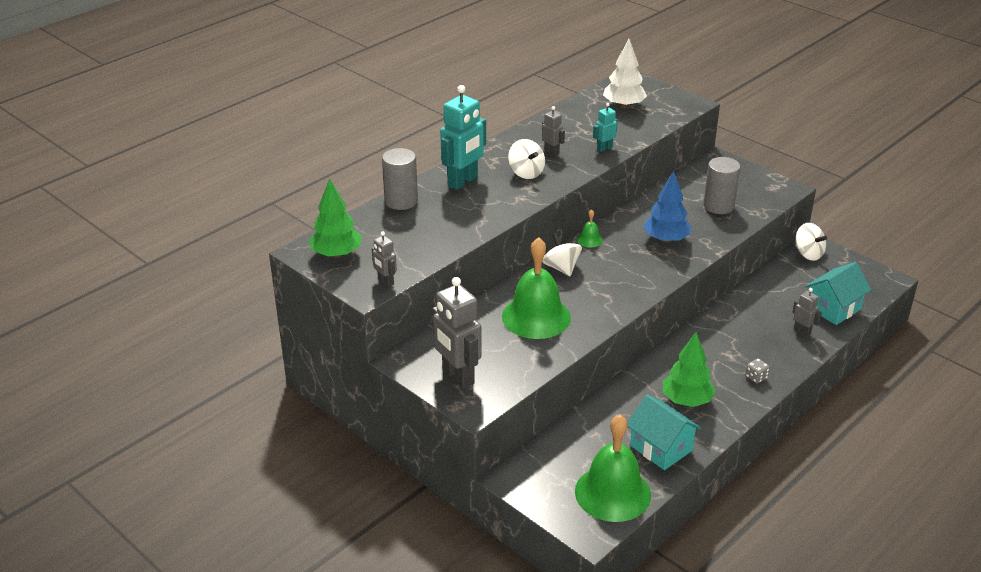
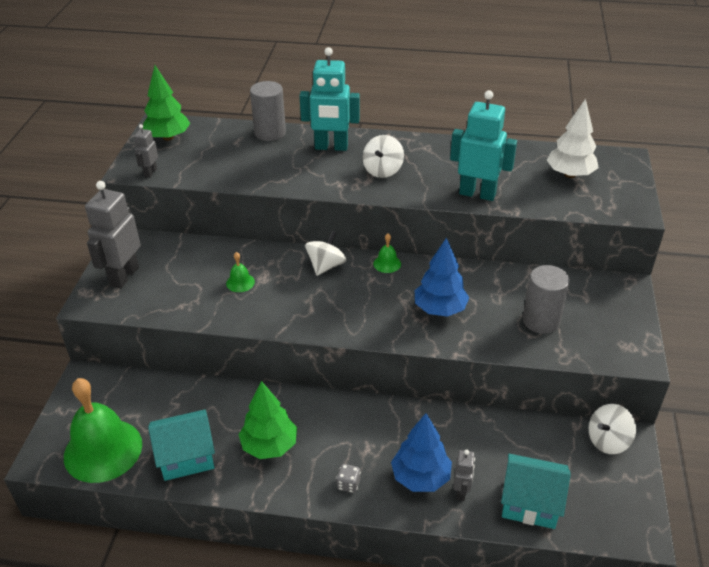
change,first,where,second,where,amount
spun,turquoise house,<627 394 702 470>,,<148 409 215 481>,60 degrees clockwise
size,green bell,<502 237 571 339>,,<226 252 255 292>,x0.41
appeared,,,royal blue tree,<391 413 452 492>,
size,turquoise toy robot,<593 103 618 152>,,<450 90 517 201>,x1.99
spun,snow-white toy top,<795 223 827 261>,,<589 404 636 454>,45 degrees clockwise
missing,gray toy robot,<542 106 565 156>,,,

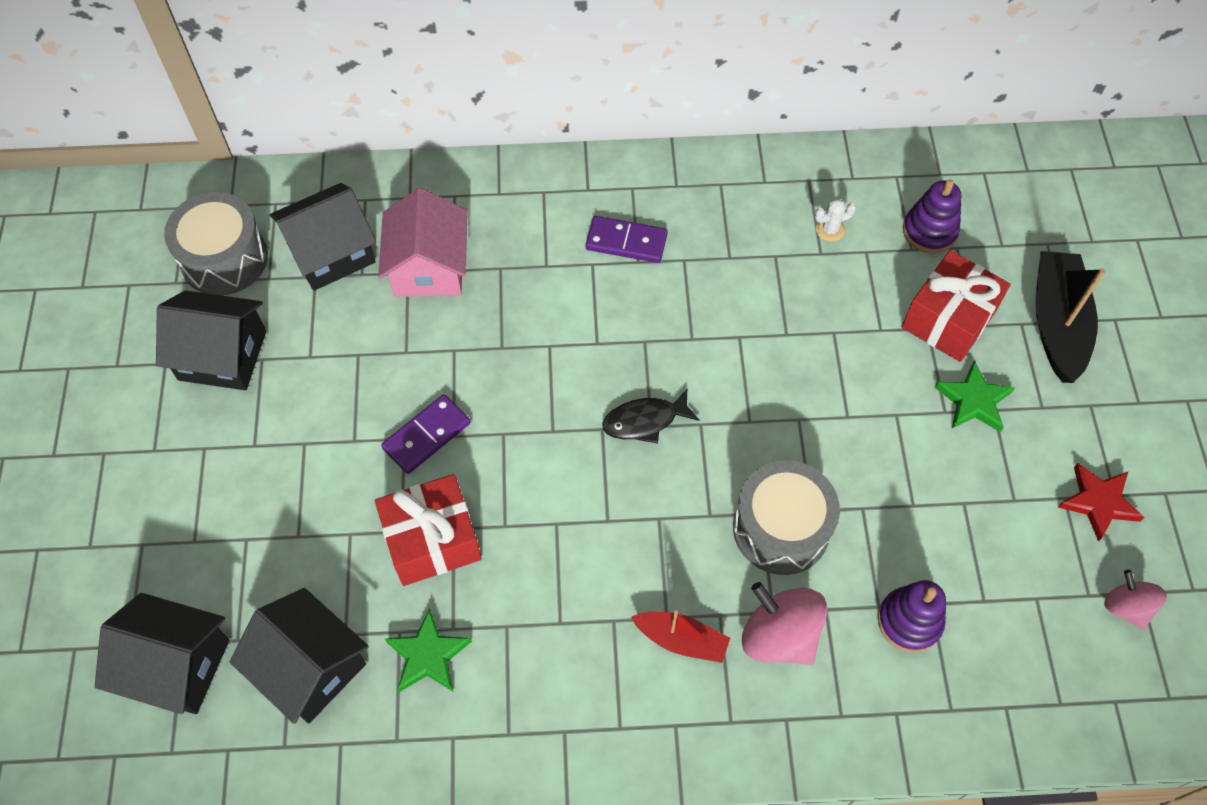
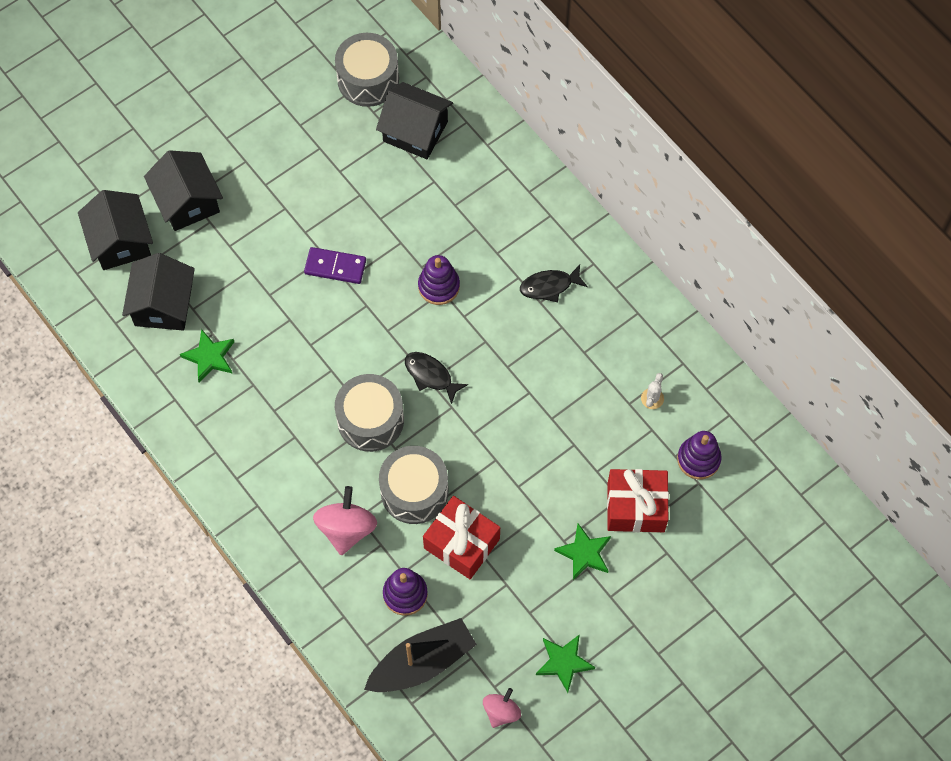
change,first,where,second,where,amount
relocated,jet-black house,<156 290 266 390>,,<144 150 223 231>,
appeared,,,gray drum,<335 374 404 452>,
relocated,jet-black sailboat,<1036 251 1106 383>,,<364 618 477 692>,
appeared,,,violet stacking toy,<418 255 460 305>,
relocated,crimson wrapped gift,<375 474 482 586>,,<423 496 500 579>,
exchanged,violet domino piece,<586 216 668 263>,jet-black fish figure,<520 265 588 302>,
colour,crimson star,<1058 463 1145 542>,green star,<536 634 595 693>,
spun,snow-white saguaro cactus,<815 199 856 242>,,<641 373 664 409>,75 degrees clockwise
missing,pink house,<378 188 468 297>,,,
missing,crimson sailboat,<631 610 730 663>,,,

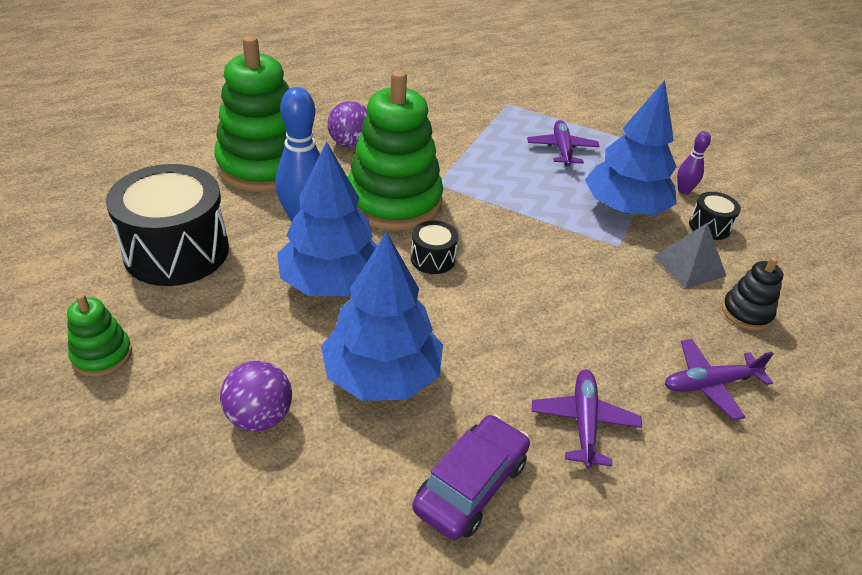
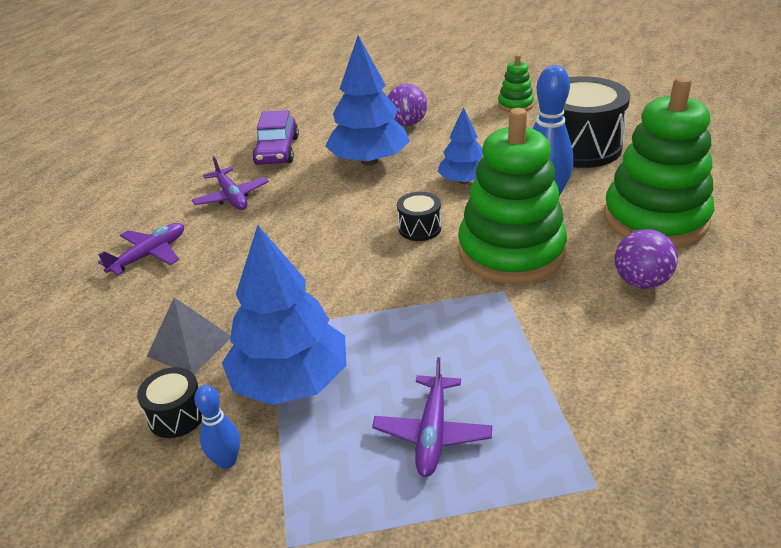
change,first,where,second,where,amount
colour,violet skittle,<677 131 711 195>,royal blue skittle,<194 385 240 469>,
spun,violet aeroplane,<527 120 600 166>,,<372 357 492 477>,45 degrees clockwise
size,royal blue tree,<277 142 377 297>,,<438 107 483 184>,x0.59
missing,jet-black stacking toy,<722 257 783 330>,,,

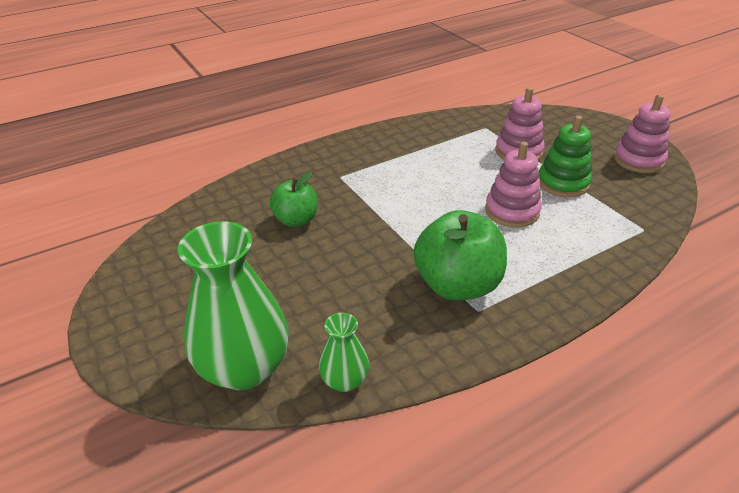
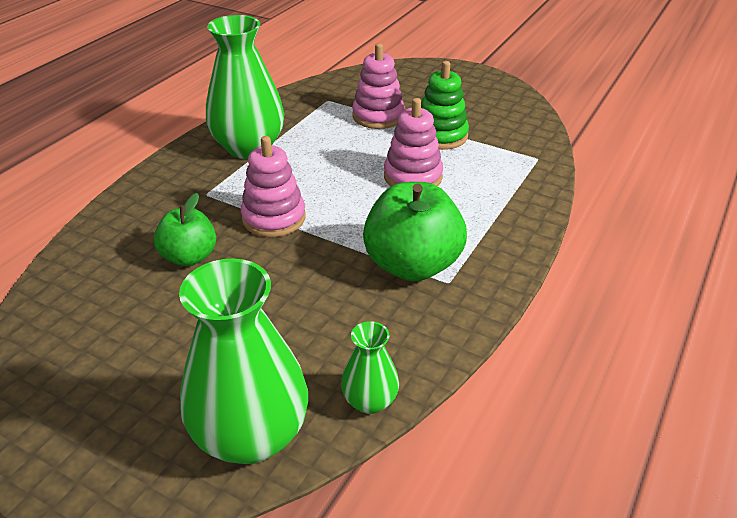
change,first,where,second,where,amount
appeared,,,green flower vase,<206 15 284 159>,
relocated,pink stacking toy,<614 95 670 173>,,<241 136 306 237>,

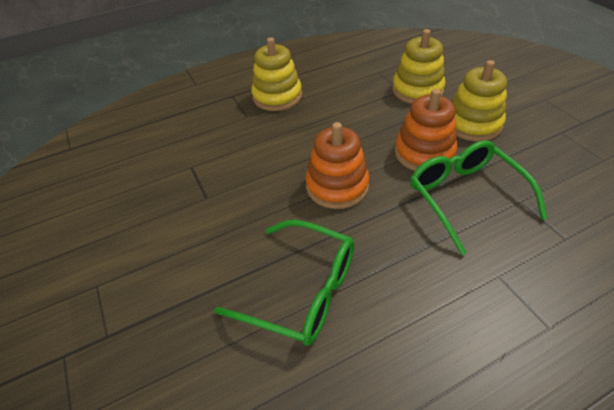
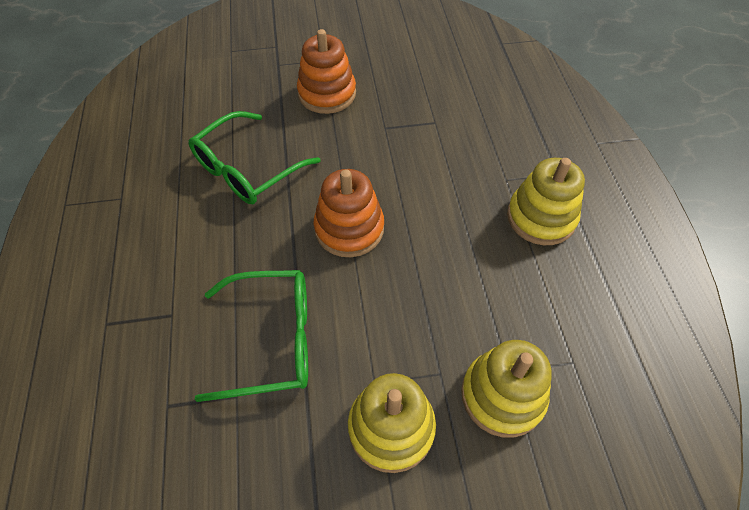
change,first,where,second,where,amount
relocated,orange stacking toy,<395 89 458 171>,,<297 29 356 114>,

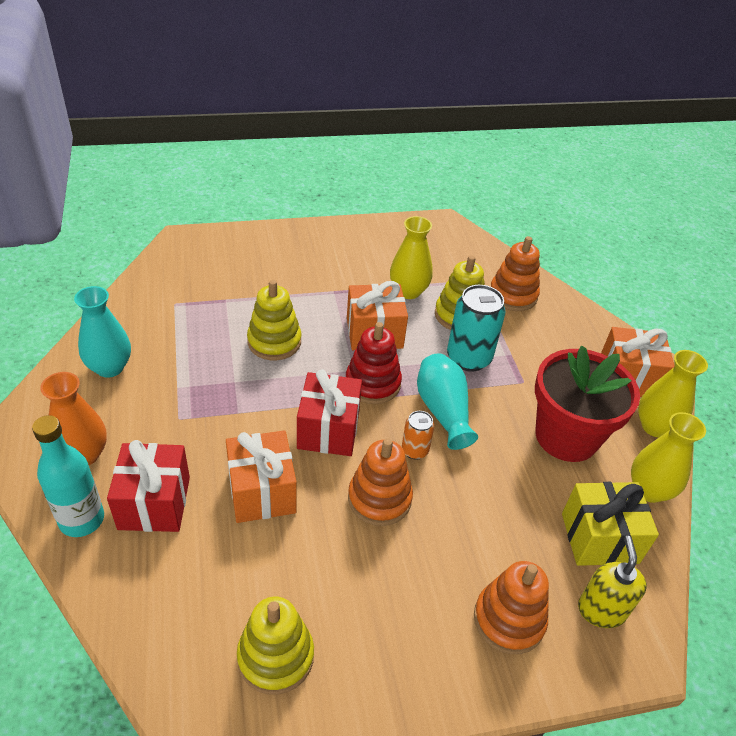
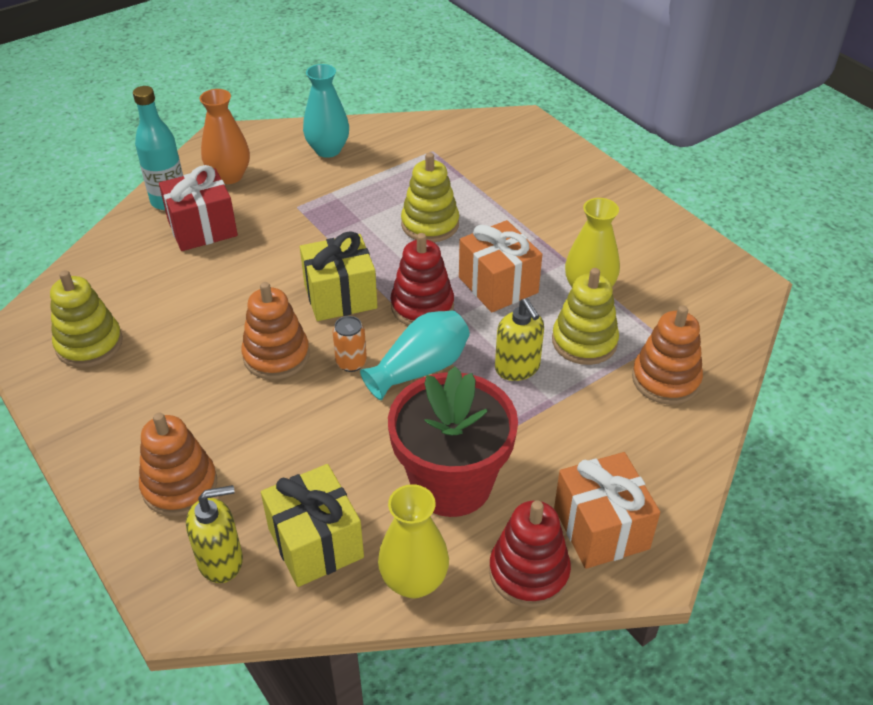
change,first,where,second,where,amount
colour,crimson wrapped gift,<297 369 362 456>,yellow wrapped gift,<300 231 377 321>,
exchanged,yellow flower vase,<638 350 708 437>,crimson stacking toy,<489 501 571 608>,
exchanged,turquoise can,<447 285 505 372>,yellow soap dispenser,<495 298 544 381>,
missing,orange wrapped gift,<226 430 297 523>,,,

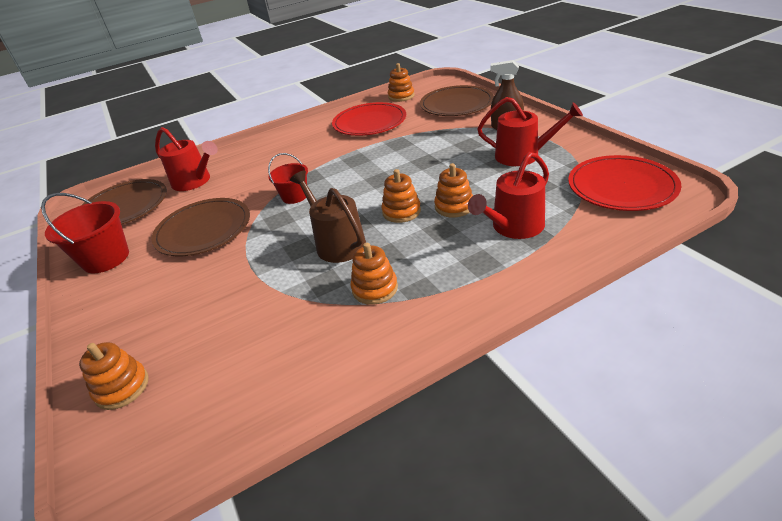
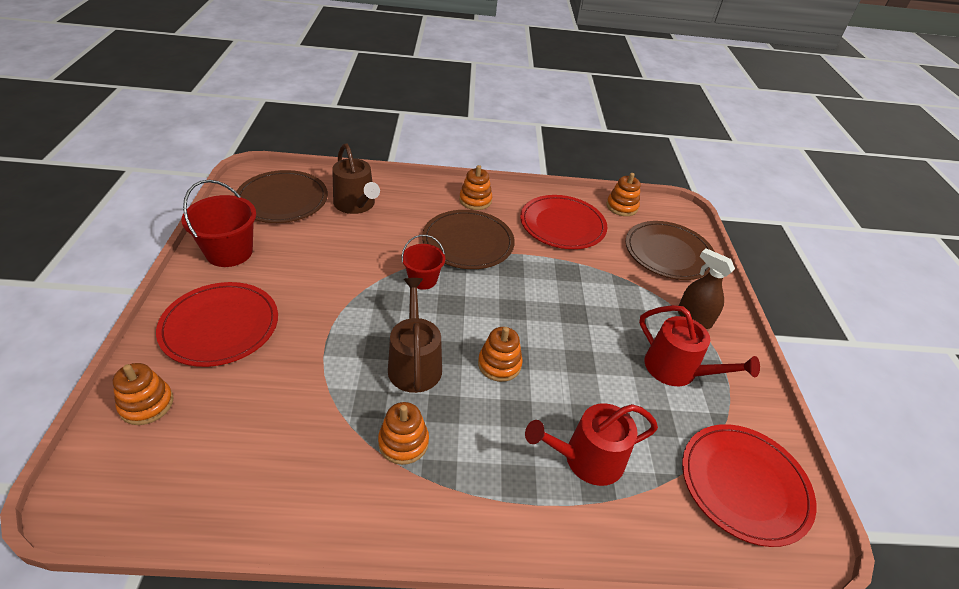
change,first,where,second,where,amount
appeared,,,crimson plate,<156 282 278 367>,
colour,crimson watering can,<155 127 218 191>,russet watering can,<332 143 380 214>,
relocated,russet plate,<151 198 250 256>,,<422 210 515 269>,
relocated,orange stacking toy,<434 163 473 218>,,<459 165 492 210>,

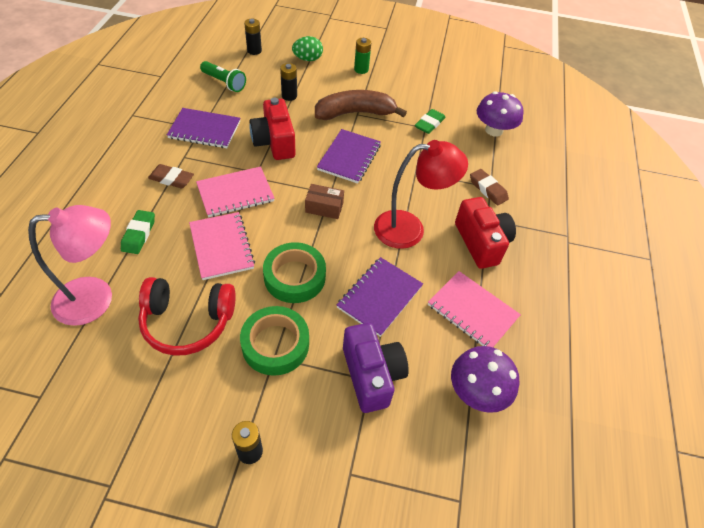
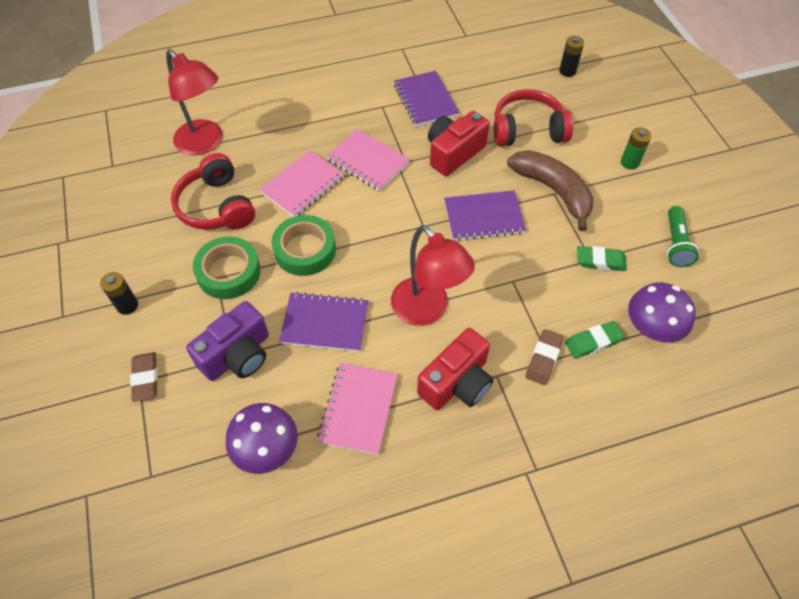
change,first,where,second,where,amount
relocated,russet eraser,<148 164 194 188>,,<130 352 158 402>,
colour,pink reading lamp,<28 205 112 326>,crimson reading lamp,<166 49 223 155>,
exchanged,jet-black battery,<280 63 297 101>,crimson over-ear headphones,<494 89 573 147>,
relocated,green eraser,<121 210 155 254>,,<565 321 624 359>,
relocated,green flashlight,<200 61 246 92>,,<667 206 699 267>,
missing,green toy egg,<292 36 323 61>,,,
missing,russet box,<305 184 344 219>,,,

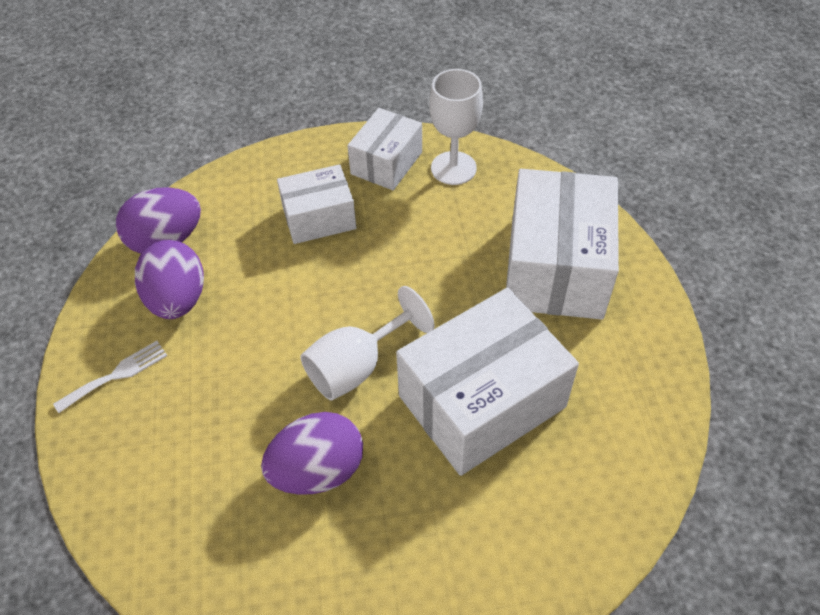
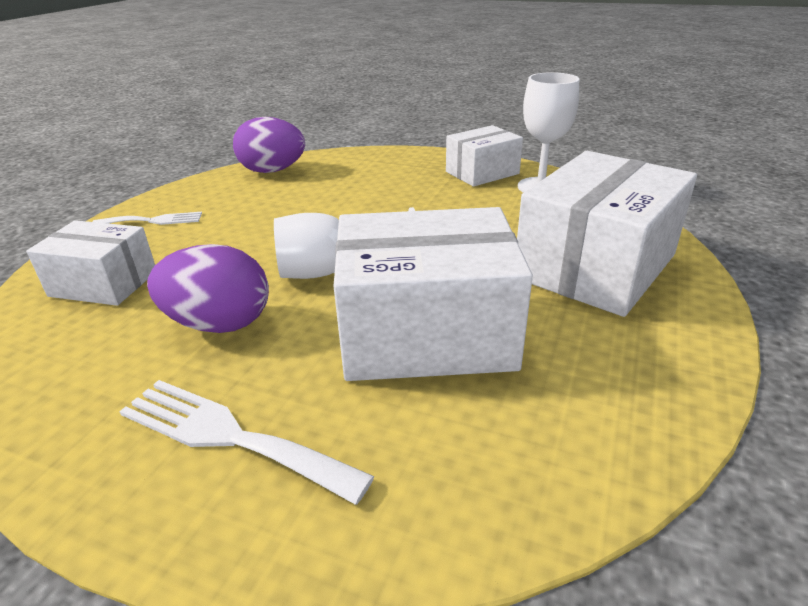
change,first,where,second,where,amount
relocated,snow-white box,<277 164 357 244>,,<26 220 155 306>,
appeared,,,snow-white fork,<119 380 374 505>,
missing,violet toy egg,<135 240 204 319>,,,

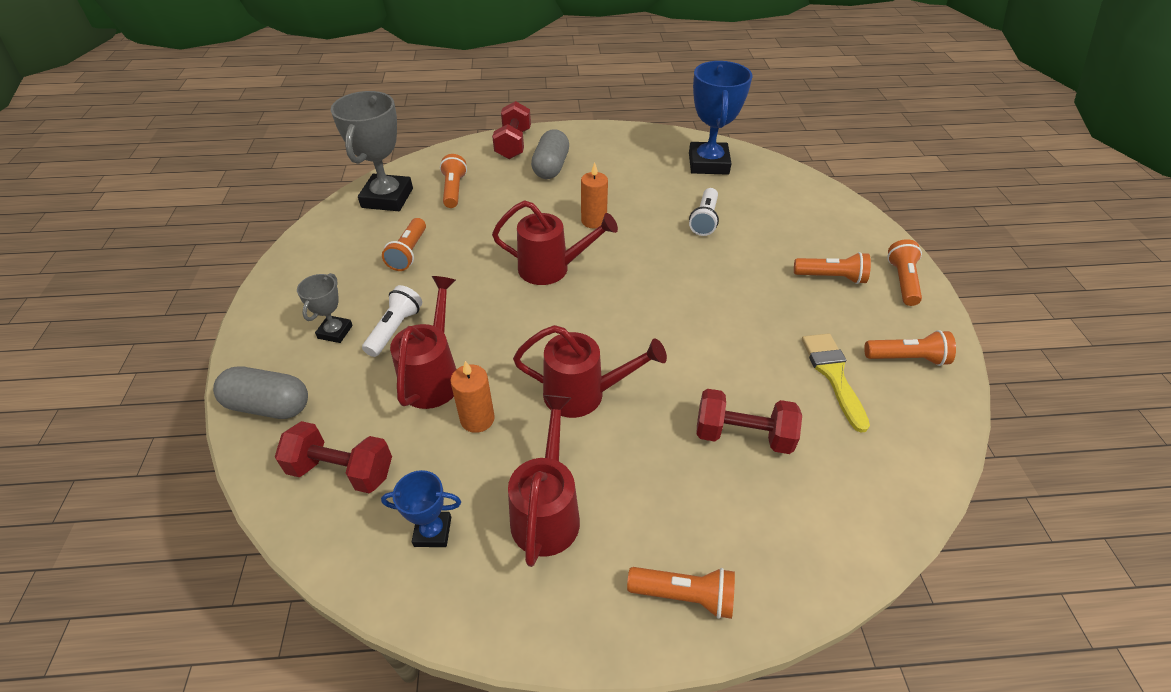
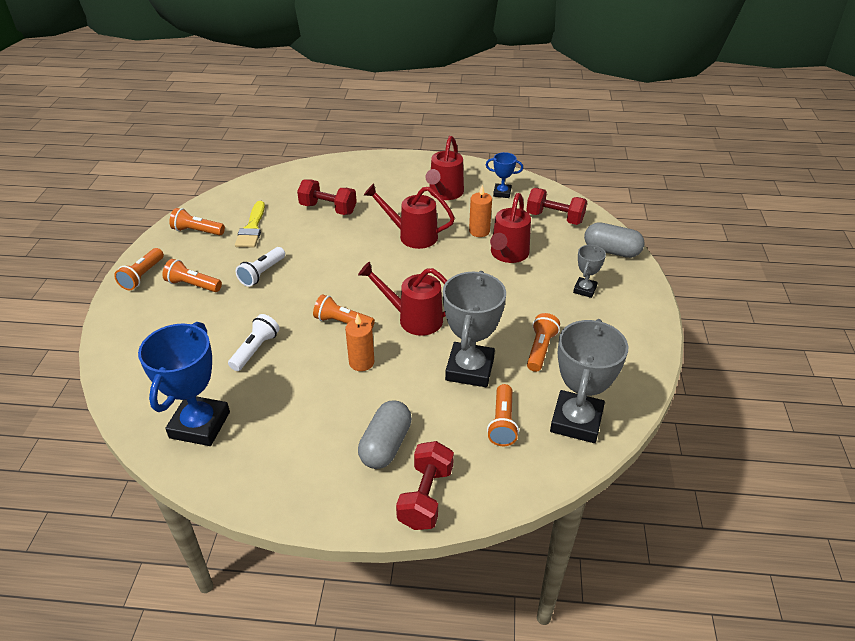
change,first,where,second,where,amount
relocated,snow-white flashlight,<362 285 422 357>,,<236 247 285 287>,
relocated,orange flashlight,<627 567 735 619>,,<313 294 375 328>,
appeared,,,gray trophy,<443 271 506 387>,

